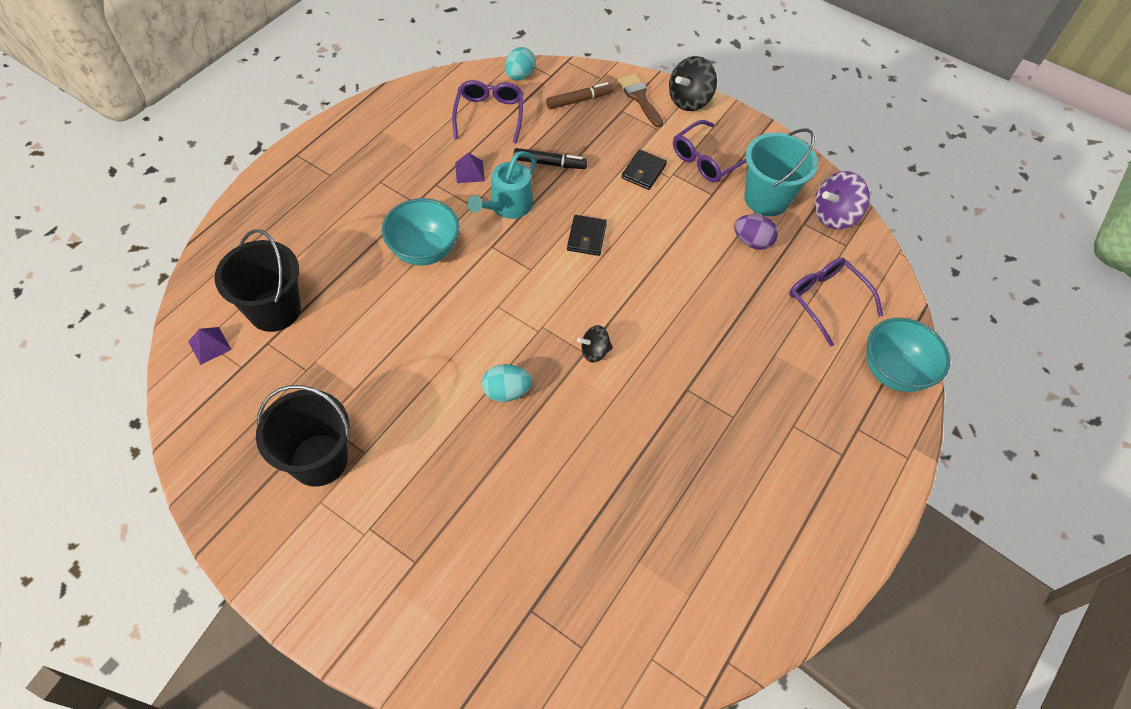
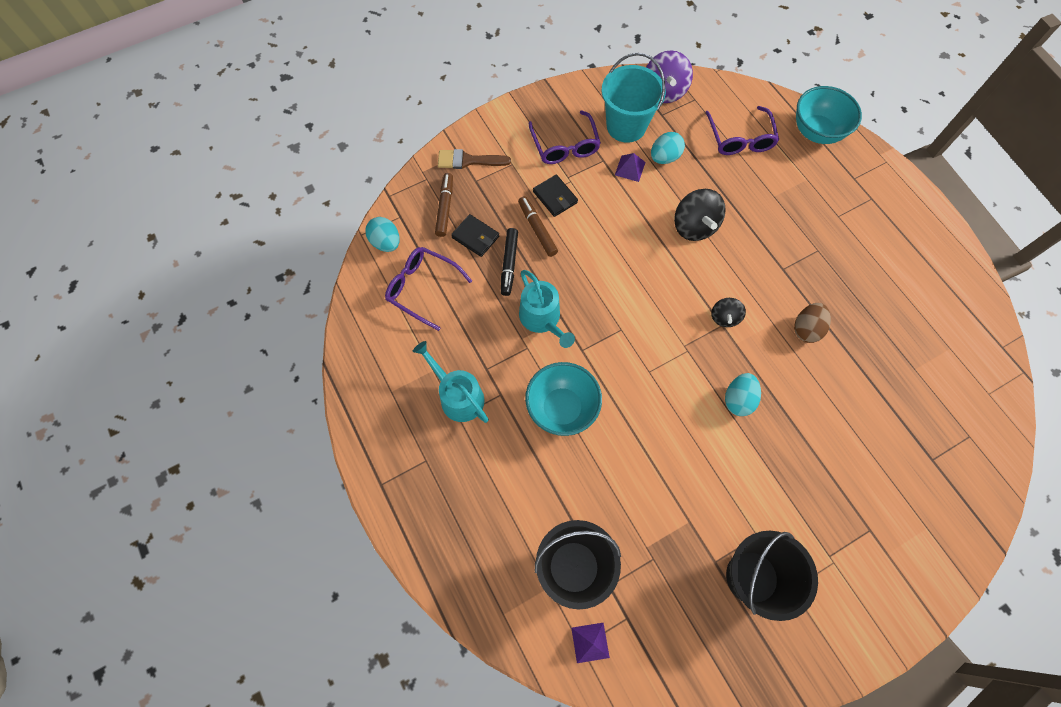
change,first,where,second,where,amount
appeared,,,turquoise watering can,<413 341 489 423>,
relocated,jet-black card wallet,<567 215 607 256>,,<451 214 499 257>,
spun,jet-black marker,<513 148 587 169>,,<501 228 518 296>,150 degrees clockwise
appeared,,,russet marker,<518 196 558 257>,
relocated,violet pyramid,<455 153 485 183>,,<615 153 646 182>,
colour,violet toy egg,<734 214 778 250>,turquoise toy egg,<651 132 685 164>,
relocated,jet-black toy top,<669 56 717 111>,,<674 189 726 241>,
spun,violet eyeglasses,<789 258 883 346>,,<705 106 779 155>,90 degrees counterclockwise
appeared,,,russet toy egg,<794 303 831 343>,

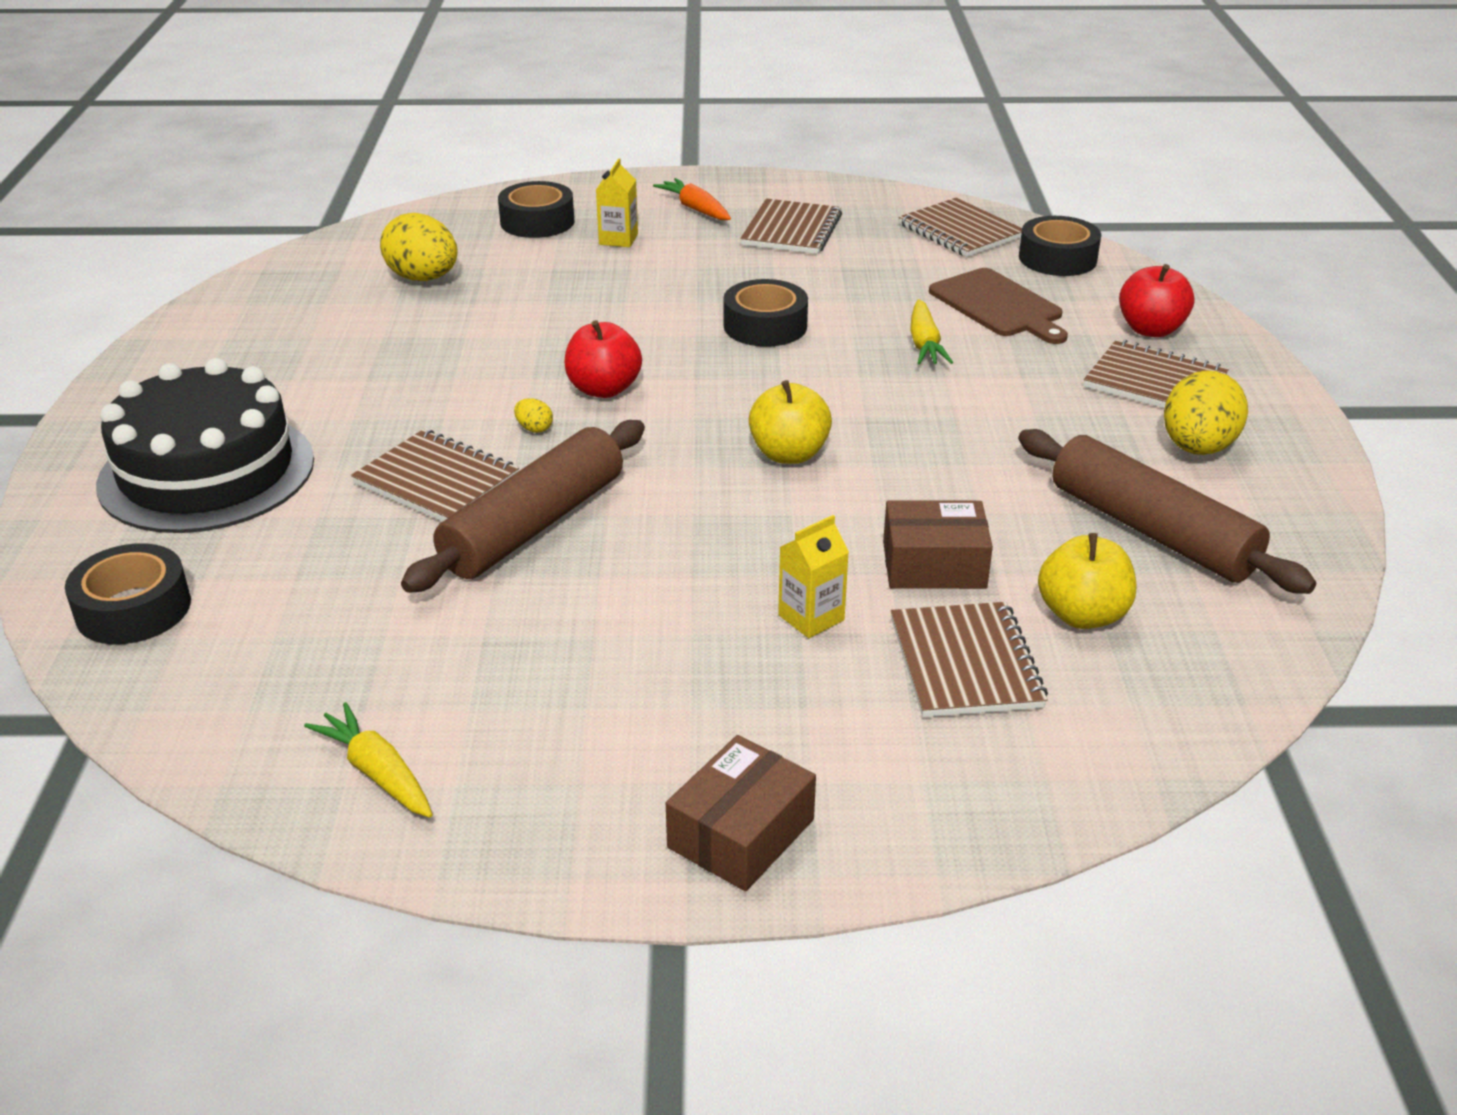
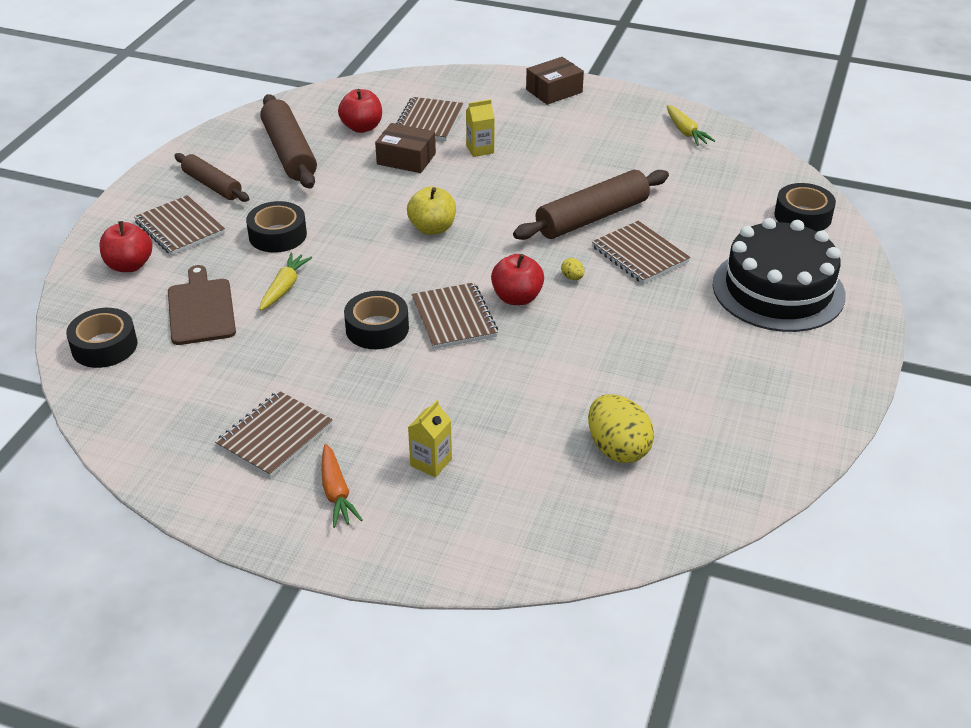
change,first,where,second,where,amount
exchanged,yellow toy egg,<1164 370 1248 455>,russet pastry roller,<174 153 249 202>,
relocated,jet-black sticky tape,<498 181 574 238>,,<246 201 307 253>,
colour,yellow apple fruit,<1038 533 1136 629>,crimson apple fruit,<338 89 382 133>,
relocated,russet notebook,<899 198 1022 257>,,<411 282 498 349>,

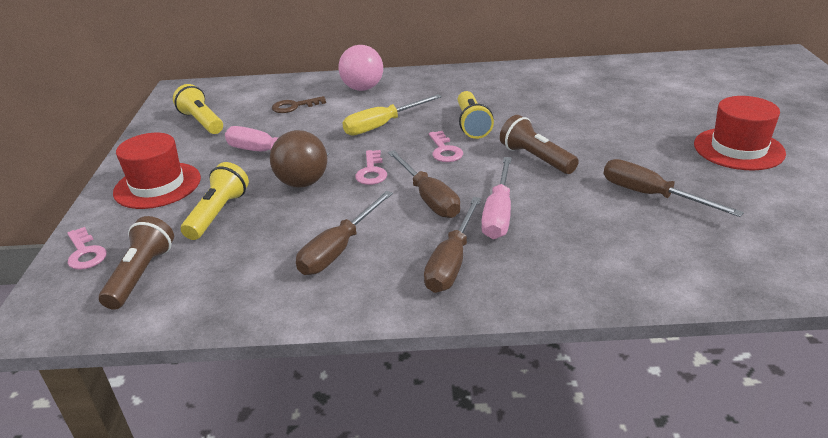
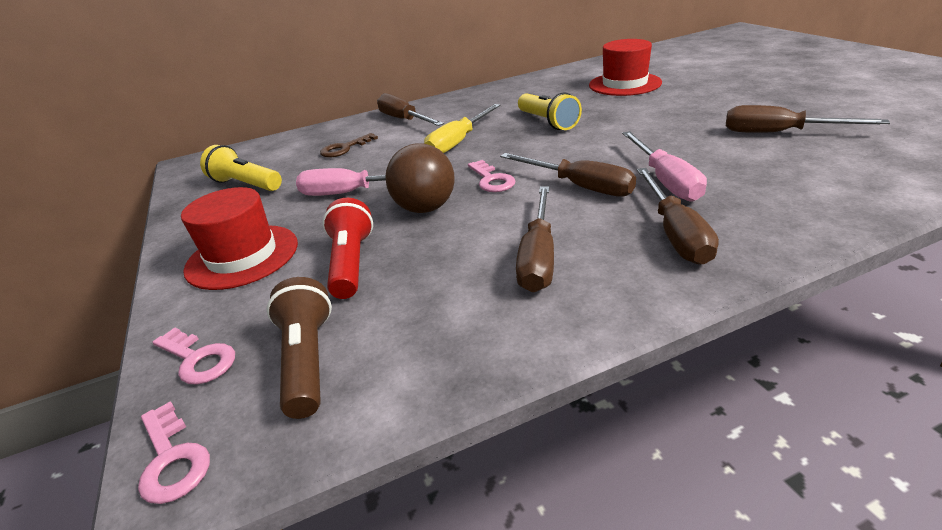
change,first,where,second,where,amount
relocated,pink door key,<429 131 463 162>,,<138 401 210 504>,
colour,yellow flashlight,<181 162 249 240>,crimson flashlight,<322 198 373 299>,
exchanged,pink play ball,<338 45 383 91>,russet hand screwdriver,<377 93 444 126>,
relocated,crimson hat,<694 96 786 170>,,<589 39 662 96>,
missing,russet flashlight,<500 115 579 174>,,,

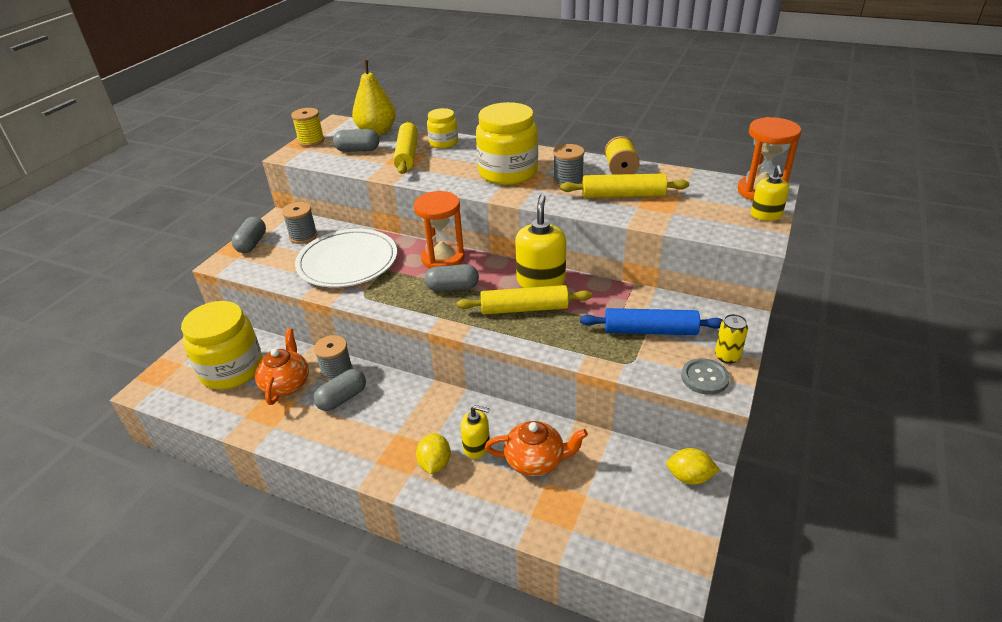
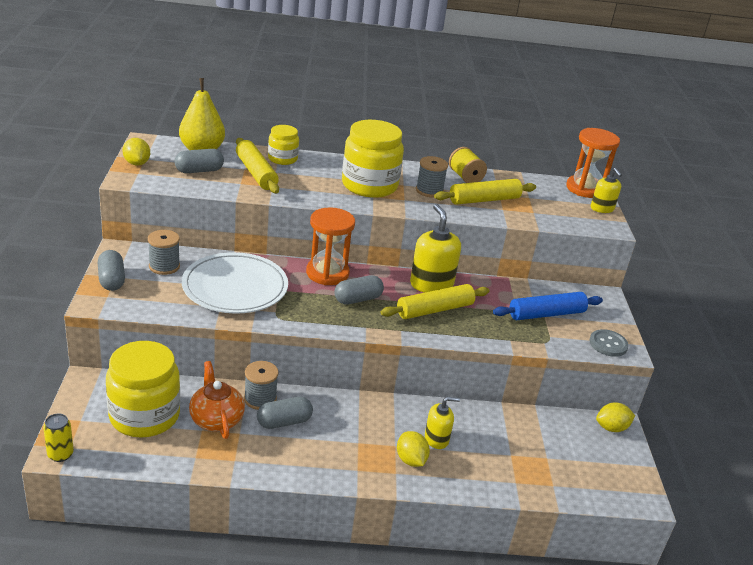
change,first,where,second,where,amount
relocated,yellow can,<715 314 748 364>,,<43 413 74 462>,
exchanged,yellow spool,<291 108 324 147>,yellow lemon,<123 138 150 166>,
spun,gray pill shape,<313 369 366 411>,,<257 397 313 429>,45 degrees clockwise
missing,orange china teapot,<485 421 588 477>,,,

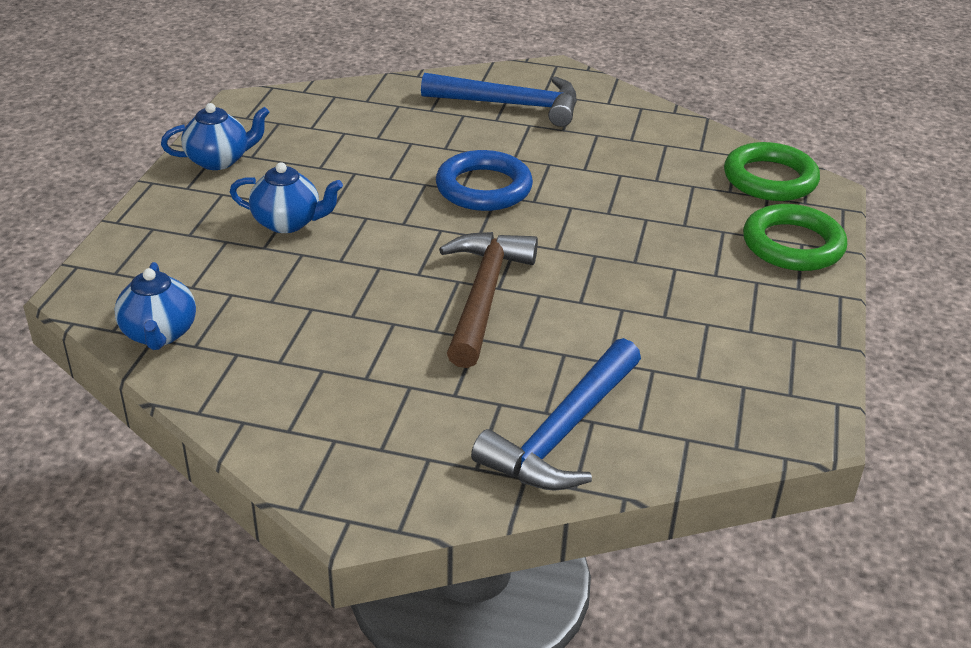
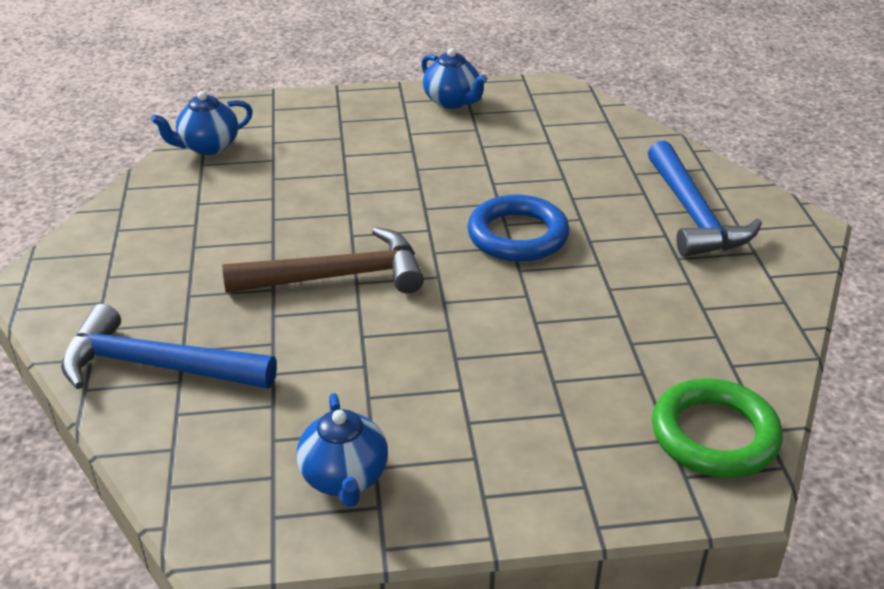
change,first,where,second,where,amount
relocated,royal blue china teapot,<230 162 343 233>,,<297 393 388 507>,
missing,green ring,<743 204 847 271>,,,

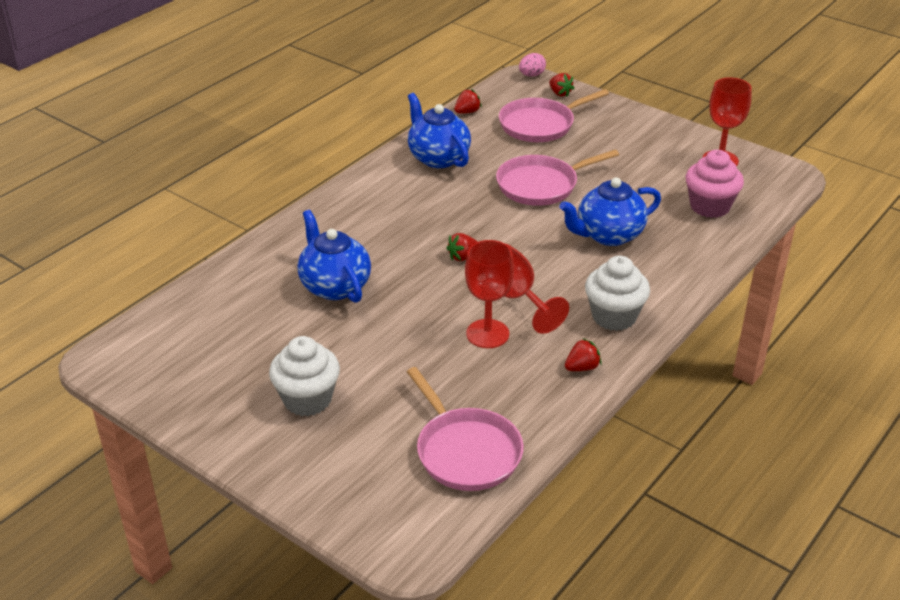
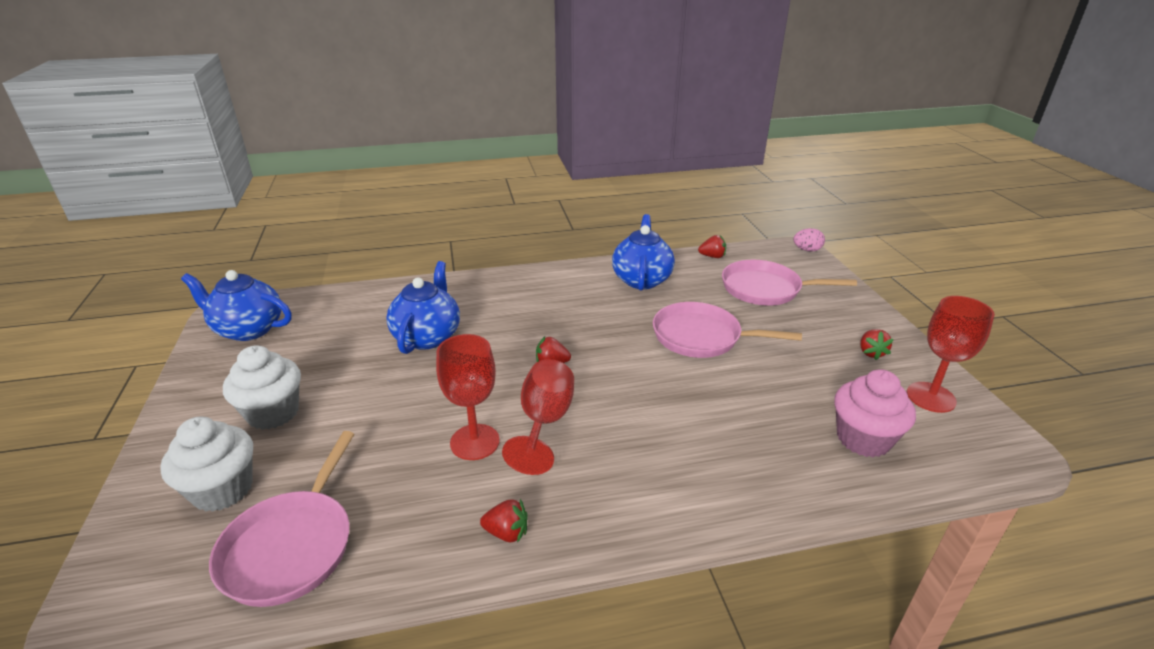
change,first,where,second,where,amount
relocated,snow-white cupcake,<585 256 650 331>,,<160 417 253 512>,
relocated,royal blue china teapot,<559 177 661 246>,,<181 270 292 341>,
relocated,crimson toy strawberry,<549 73 574 97>,,<860 329 894 360>,

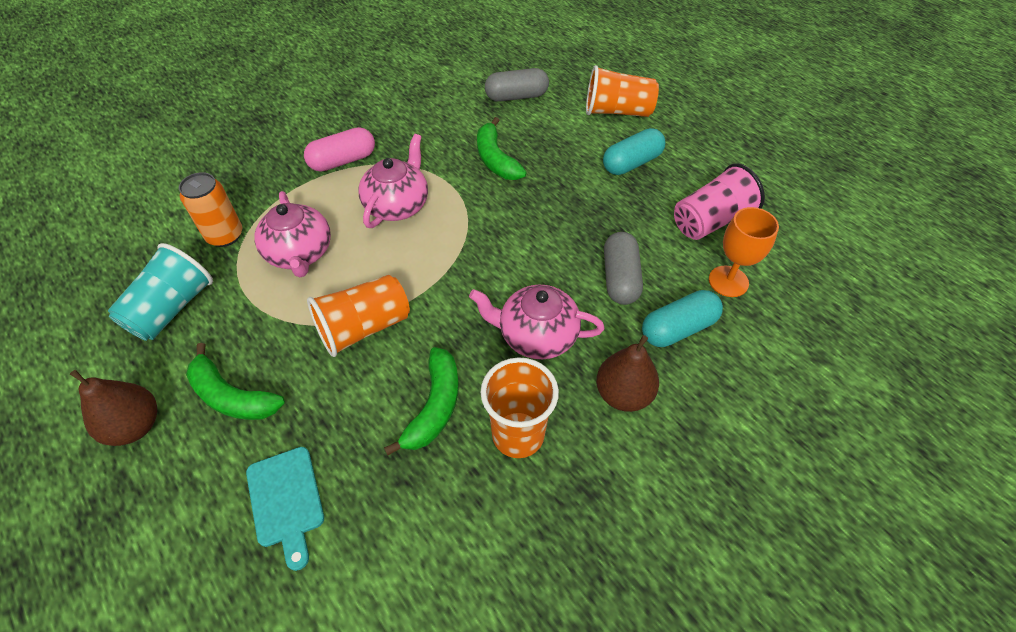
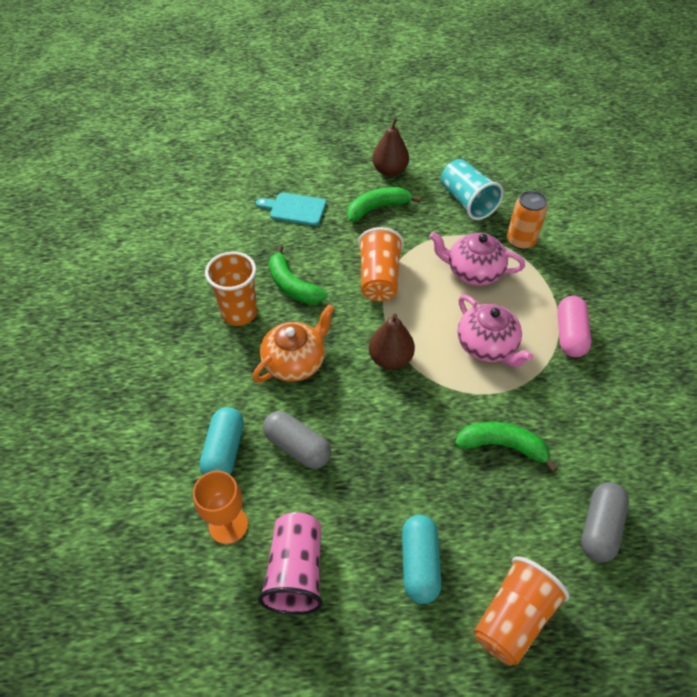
change,first,where,second,where,amount
colour,pink china teapot,<469 284 605 359>,orange china teapot,<252 304 335 383>,
relocated,russet toy pear,<596 335 659 412>,,<369 314 415 370>,

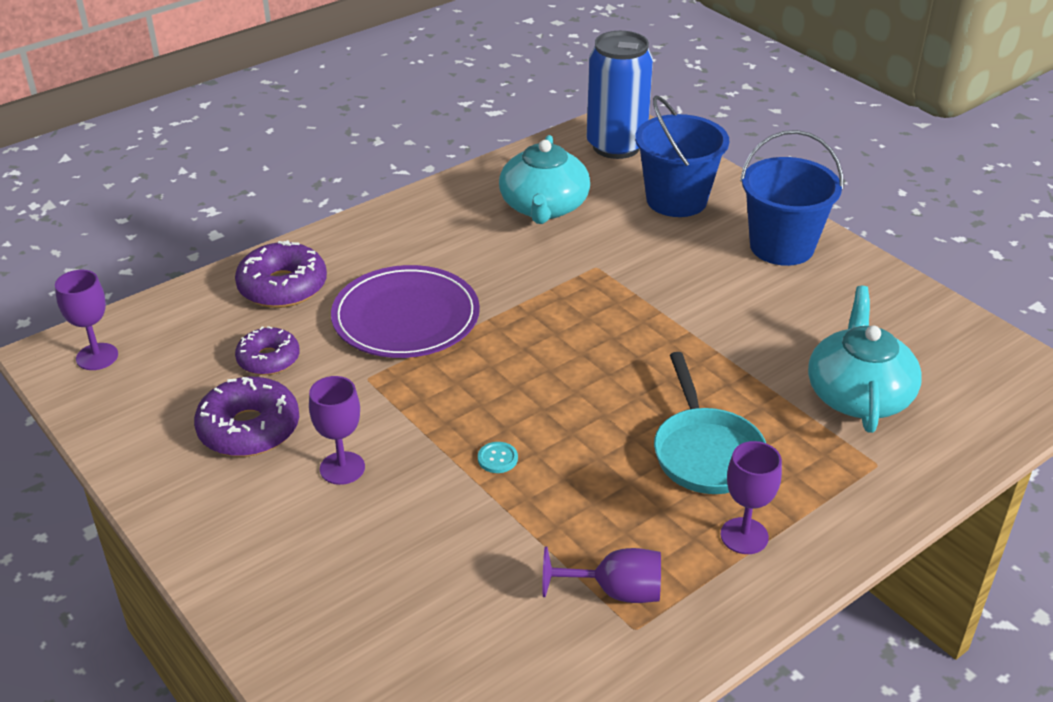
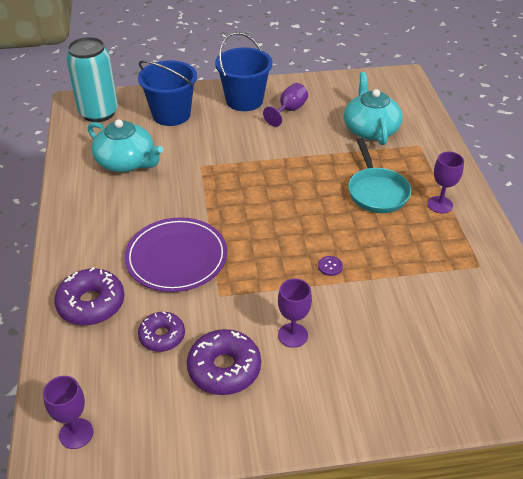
change,first,where,second,where,amount
colour,royal blue can,<587 31 653 159>,turquoise can,<66 37 118 122>,
relocated,violet chalice,<542 546 661 603>,,<263 83 308 127>,
colour,turquoise button,<478 442 518 473>,violet button,<318 256 343 276>,
spun,turquoise china teapot,<808 286 922 433>,,<344 72 403 145>,45 degrees clockwise
spun,turquoise pan,<654 352 766 494>,,<348 138 411 213>,60 degrees clockwise

